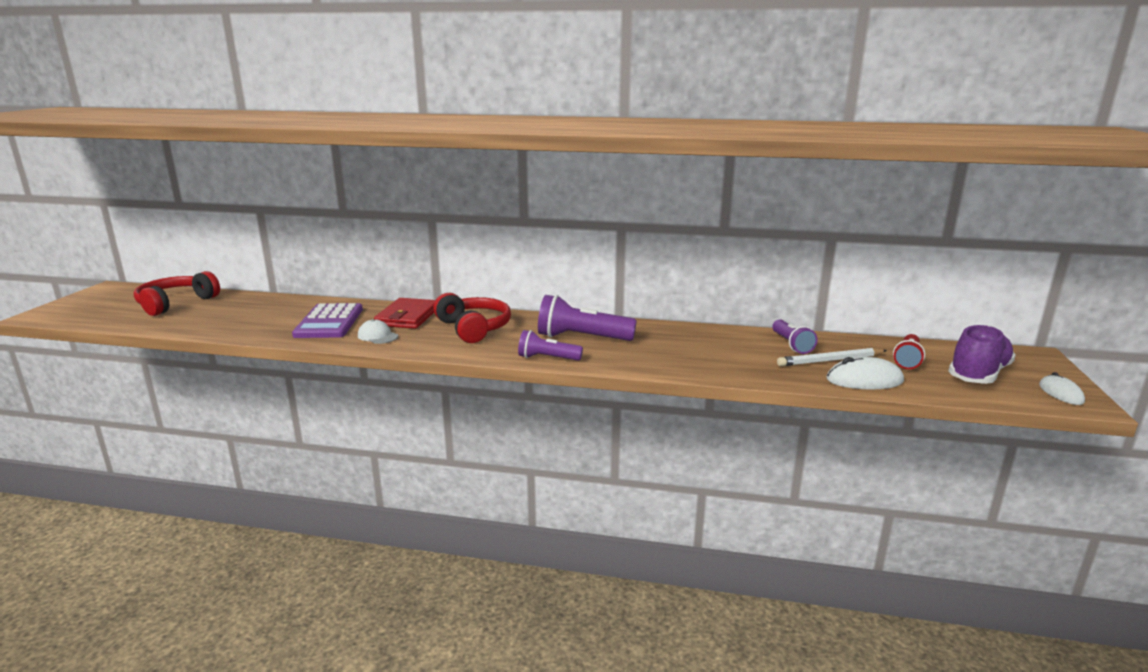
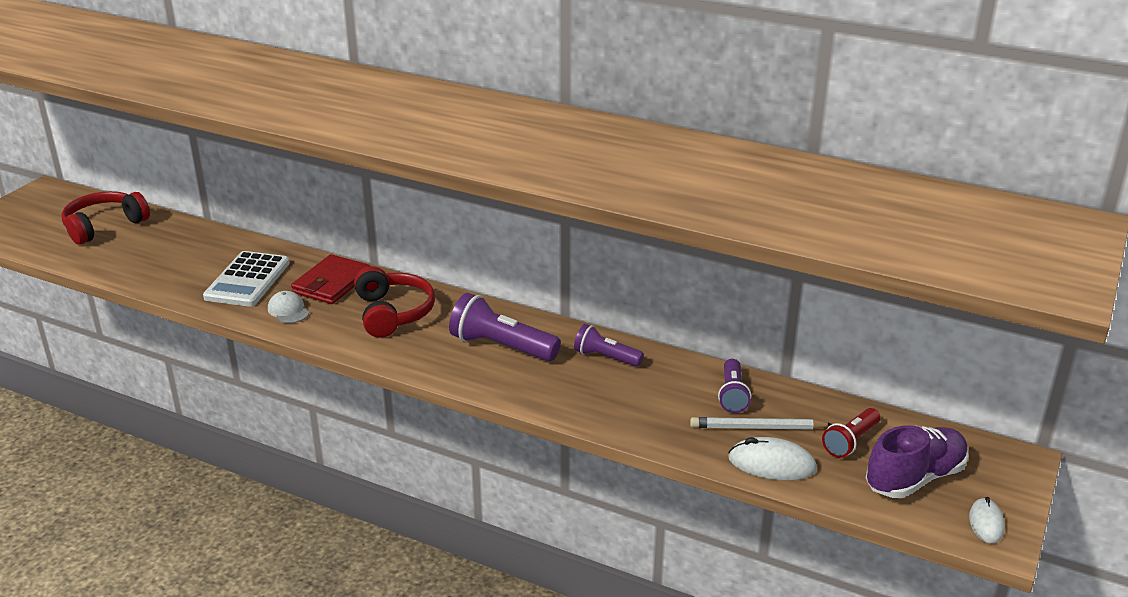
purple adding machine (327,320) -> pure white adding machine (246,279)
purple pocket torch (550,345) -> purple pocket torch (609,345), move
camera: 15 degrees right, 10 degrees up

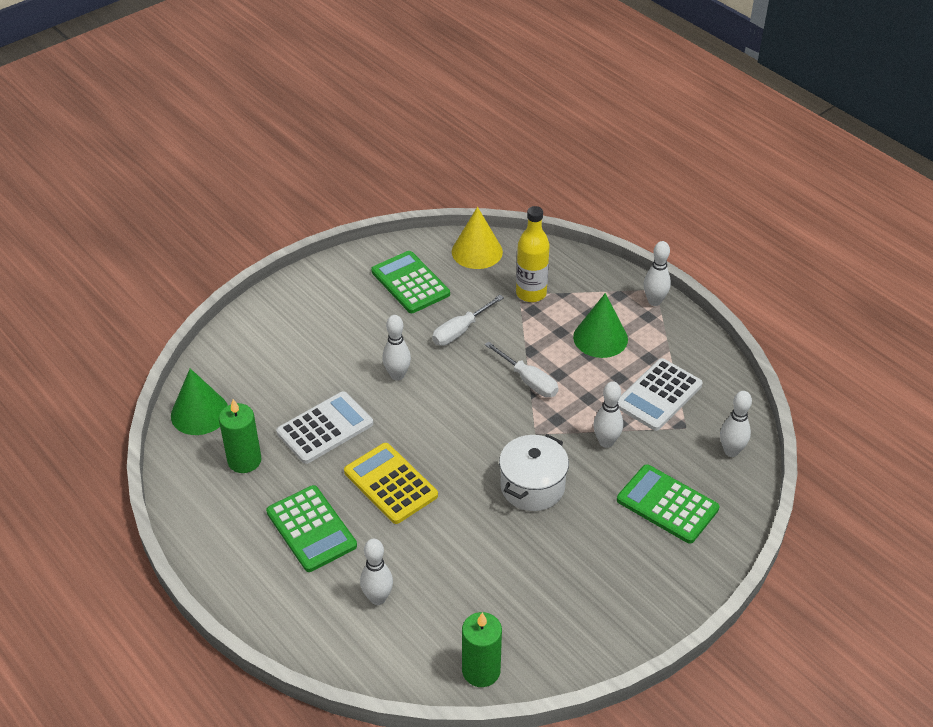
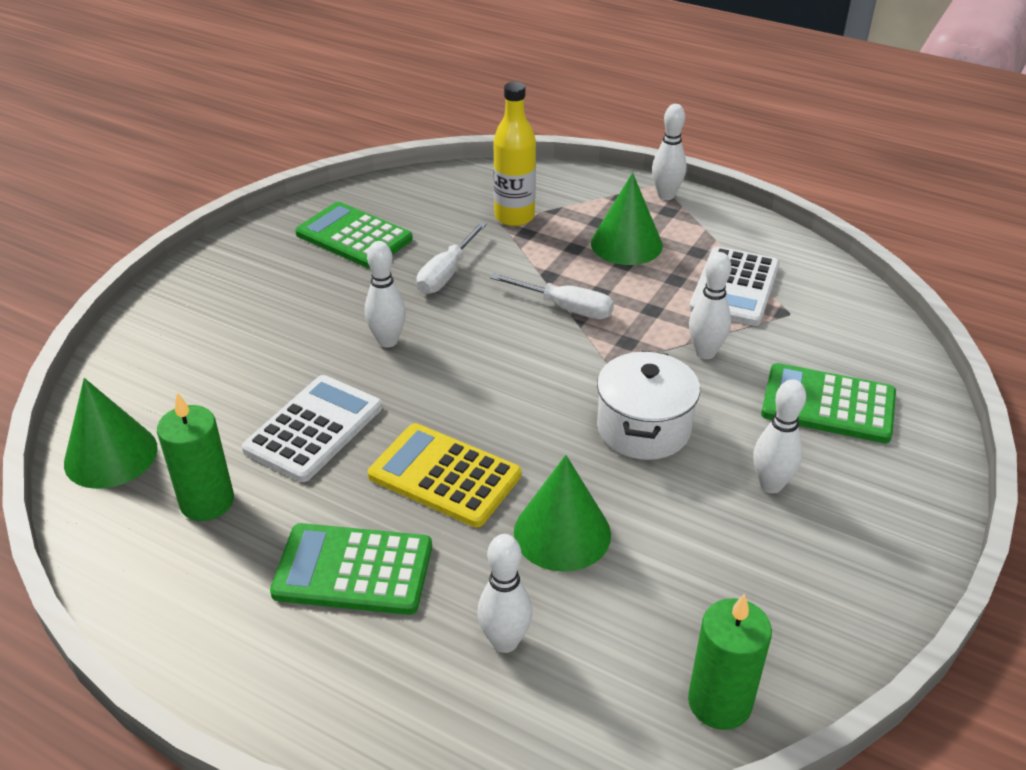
emerald adding machine (311,528) -> emerald adding machine (351,569), 150 degrees clockwise
golden cone shape (477,238) -> none
pure white bowling pin (736,424) -> pure white bowling pin (779,436), move
none -> emerald cone shape (562,513)
camera: 20 degrees left, 5 degrees down

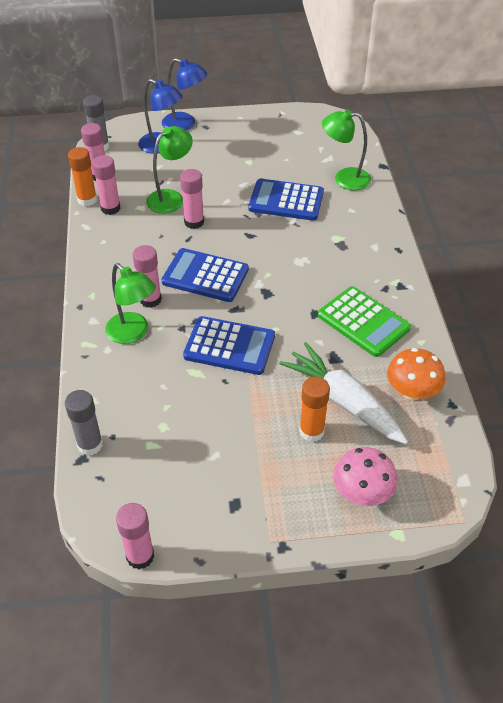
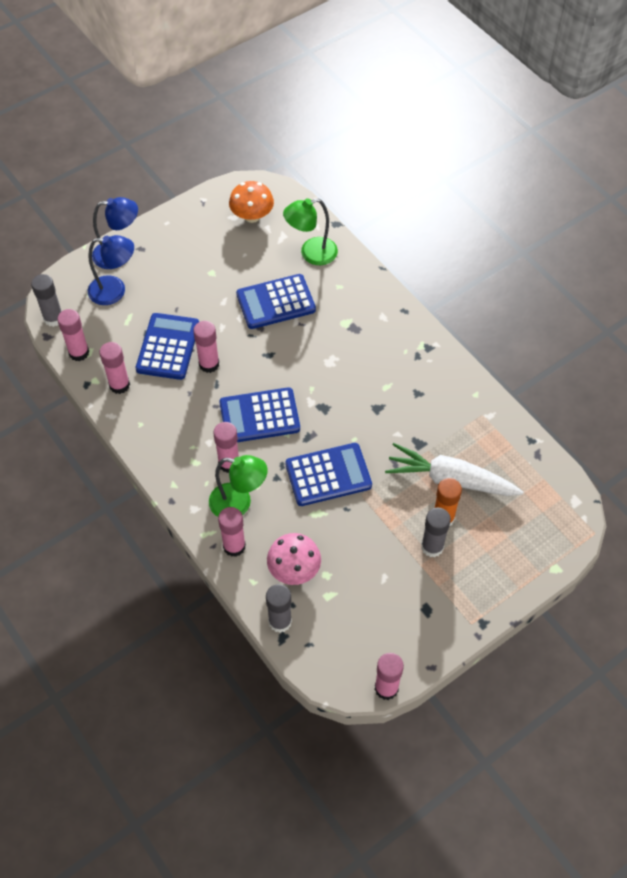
bright orange glue (82,176) -> none
emerald reading lamp (169,169) -> blue adding machine (167,346)
emerald adding machine (364,321) -> none
pink toadstool (365,476) -> pink toadstool (294,559), move
bright orange toadstool (416,374) -> bright orange toadstool (251,202), move
none -> pink glue (232,532)
none -> grey glue (436,532)
camera: 30 degrees left, 10 degrees up

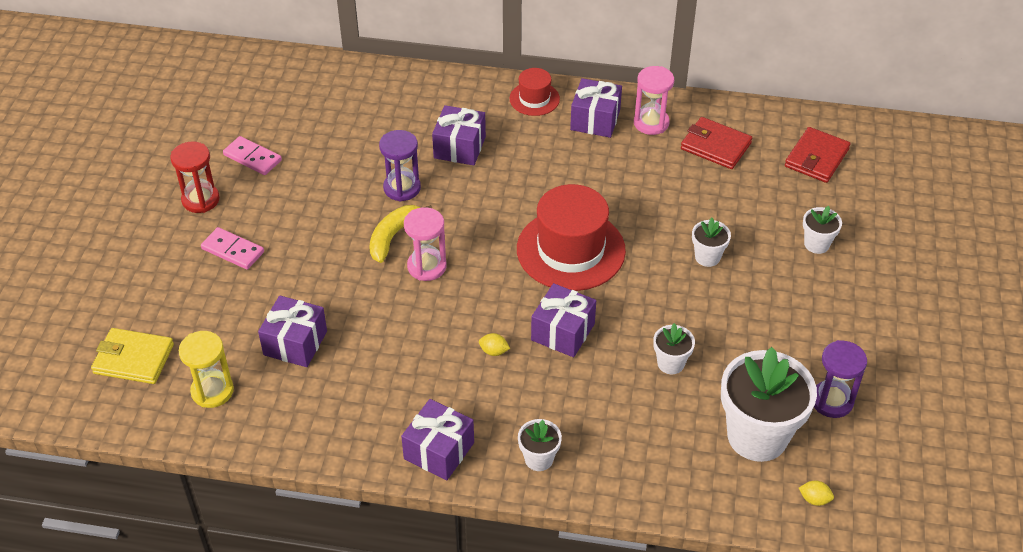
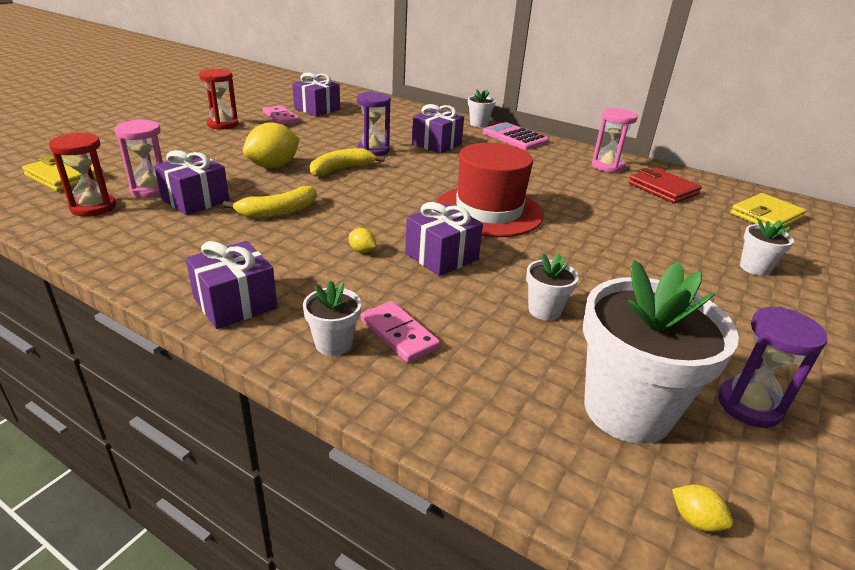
golden sand timer (206,369) -> crimson sand timer (82,174)
pink domino (232,248) -> pink domino (400,332), move
pink sand timer (425,244) -> pink sand timer (139,158), move
crimson tall hat (534,92) -> pink adding machine (515,136)
purple present (596,108) -> purple present (316,94), move
pure white plant pot (711,242) -> pure white plant pot (482,108), move
crimson card wallet (817,155) -> golden card wallet (768,211)
none -> golden banana (270,202)
none -> golden toy lemon (271,145)
camera: 20 degrees right, 15 degrees down

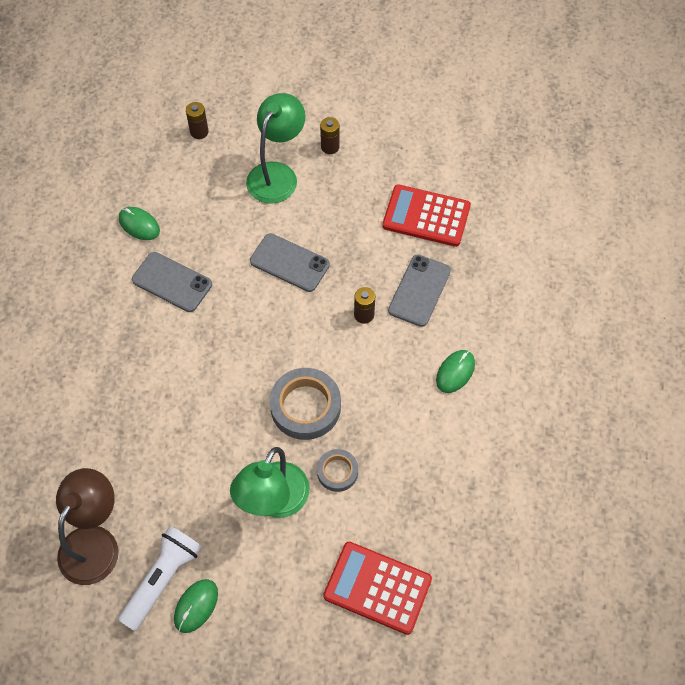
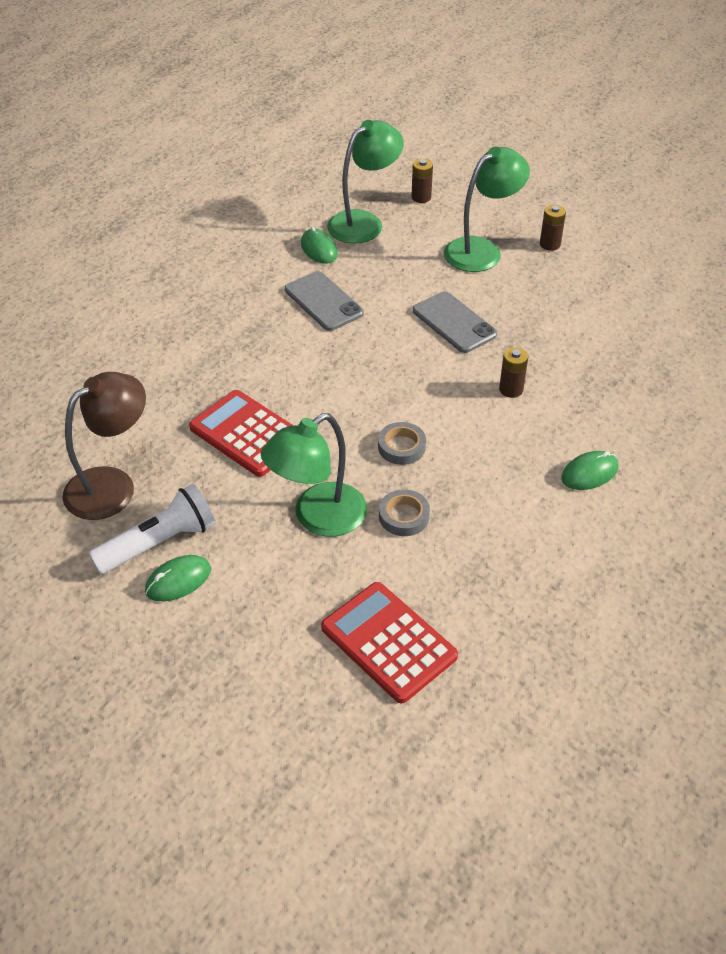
grey tape (305,404) -> grey tape (402,443), x0.57
crimson adding machine (426,215) -> crimson adding machine (241,433), move
grey smartphone (419,291) -> none
none -> emerald reading lamp (365,182)
camera: 25 degrees right, 15 degrees down

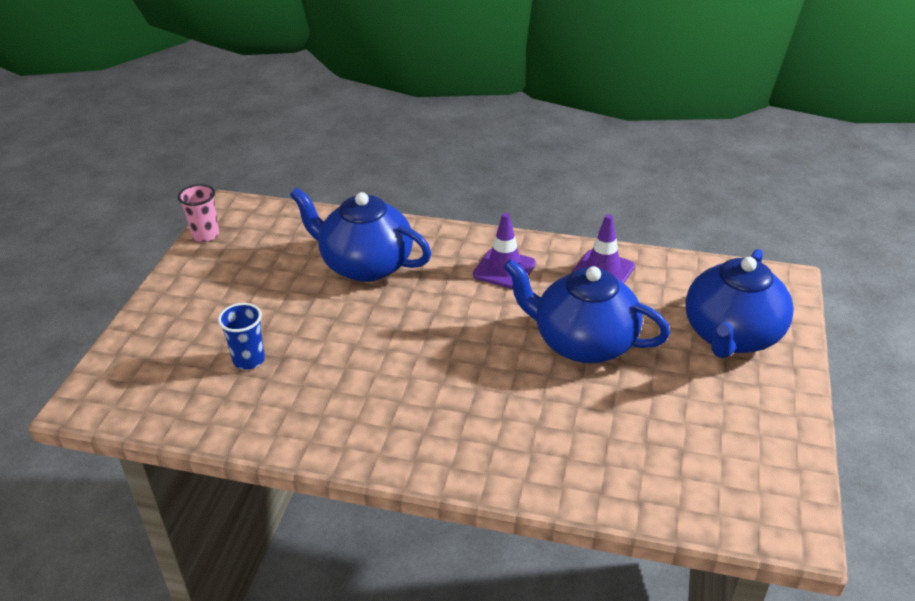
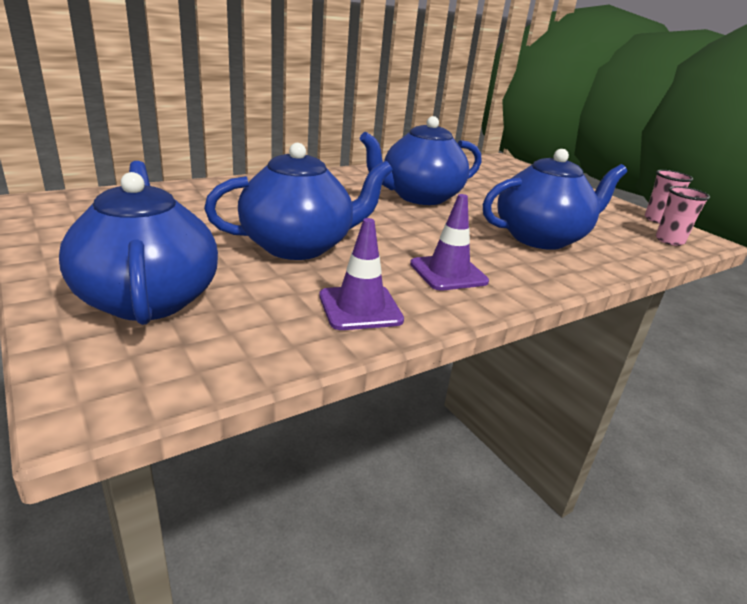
blue beaker (241,336) -> none
none -> blue china teapot (420,160)
none -> pink beaker (683,216)
camera: 130 degrees right, 10 degrees down

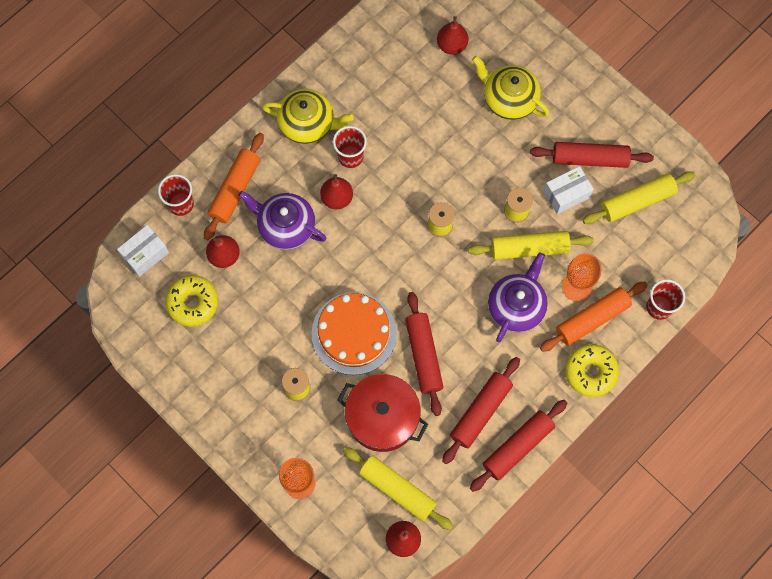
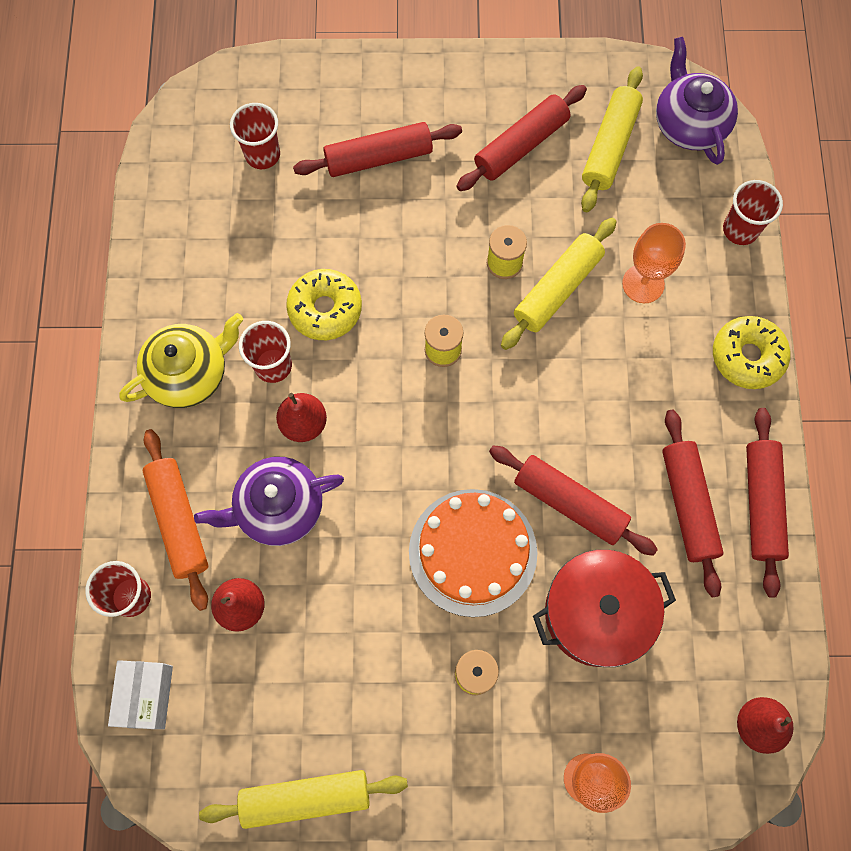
golden glazed donut (191,301) -> golden glazed donut (324,304), move
golden rolling pin (398,488) -> golden rolling pin (303,799), move
crimson toy pear (453,35) -> crimson beaker (255,136)
golden china teapot (511,88) -> crimson rolling pin (377,149)
purple china teapot (518,297) -> purple china teapot (697,101), move
bright orange rolling pin (593,317) -> none
pure white box (569,190) -> none
camera: 45 degrees left, 0 degrees up

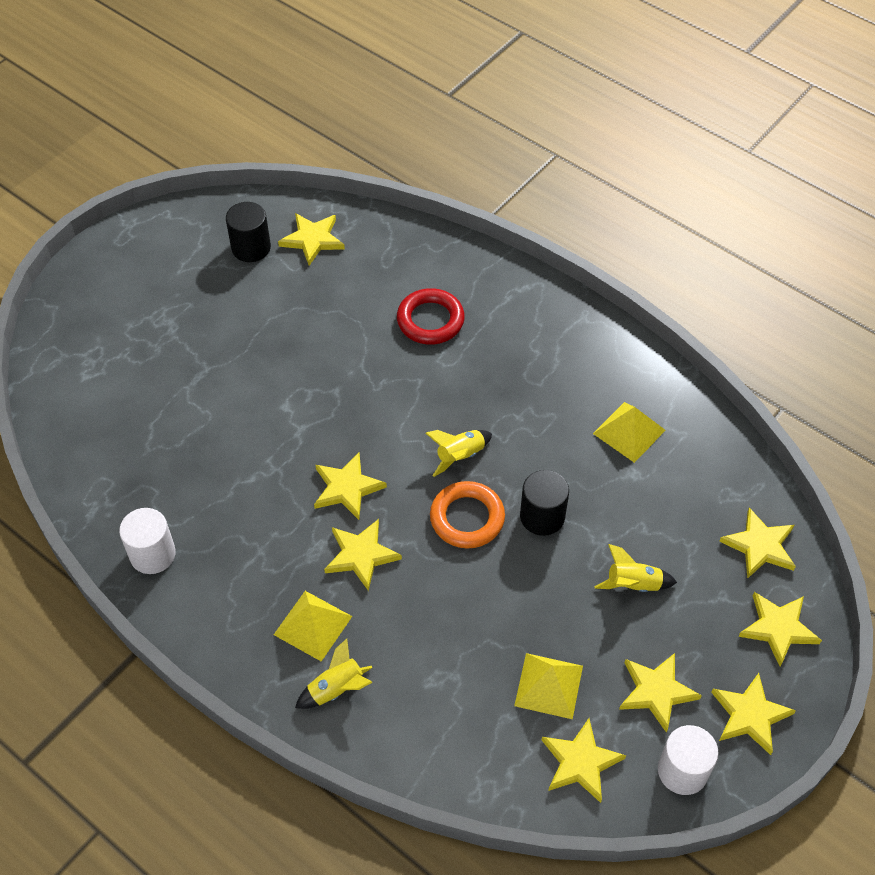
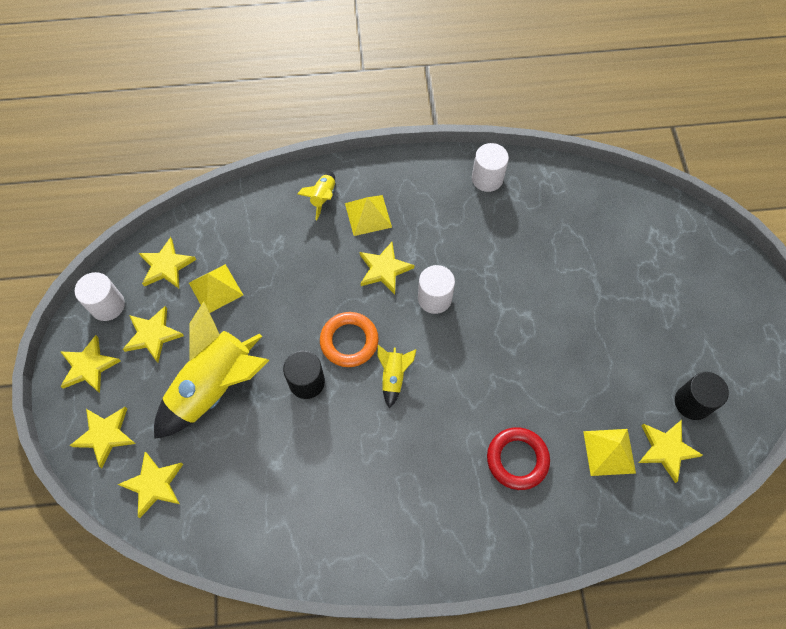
golden star shape (350,486) -> pure white cylinder (436,289)
golden solid pyramid (629,432) -> golden solid pyramid (609,452), move
golden rocket (635,568) -> golden rocket (212,370), x2.23
camera: 135 degrees right, 10 degrees up

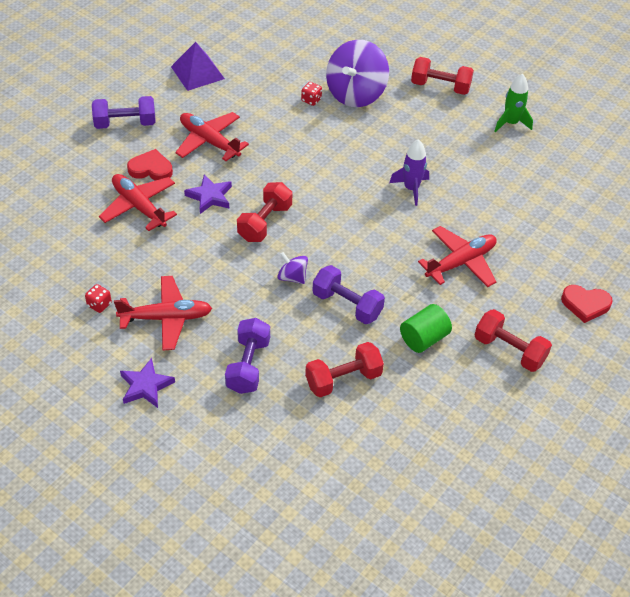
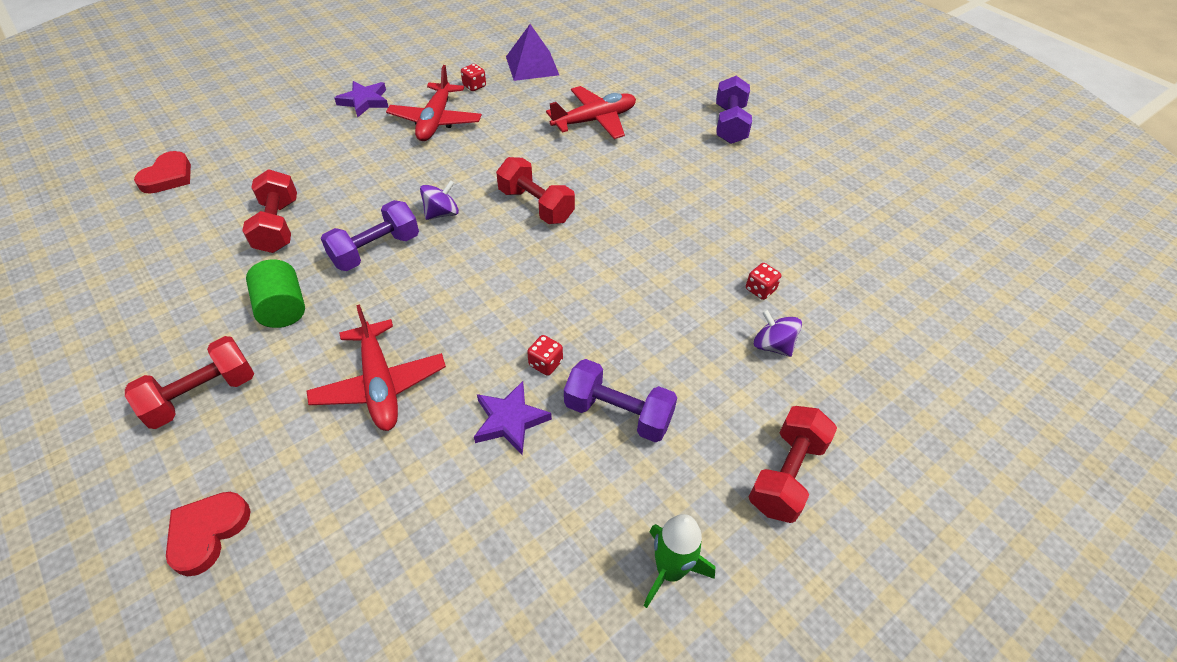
crimson love heart (150,165) -> crimson love heart (162,172), move
purple solid pyramid (198,66) -> purple solid pyramid (532,52), move
crimson toy plane (212,136) -> none
purple star shape (208,194) -> purple star shape (513,418), move
purple free weight (247,356) -> purple free weight (620,400), move
purple whirligig (357,73) -> purple whirligig (778,333), x0.48
purple rocket (409,172) -> crimson die (545,355)
camera: 105 degrees right, 0 degrees up

